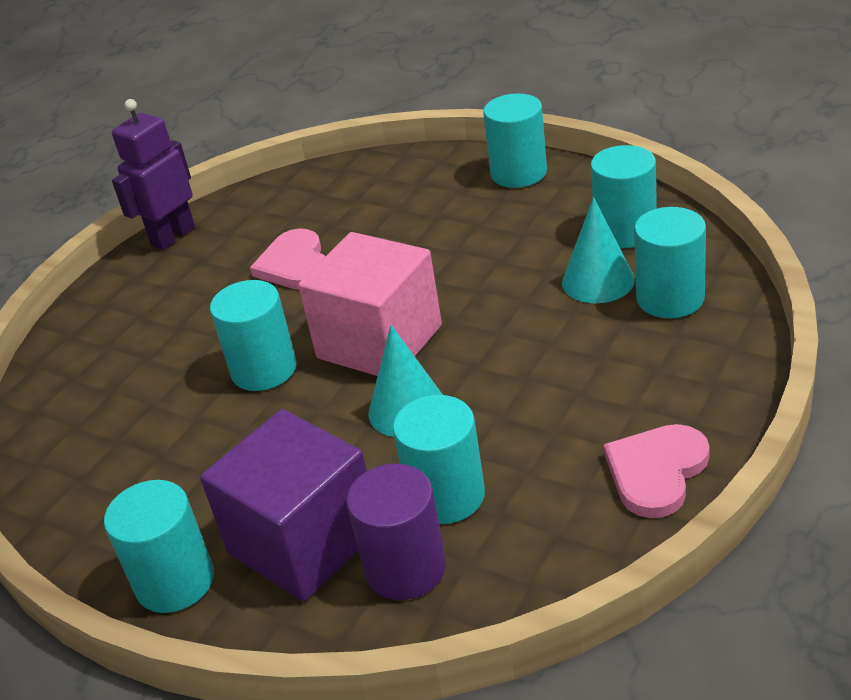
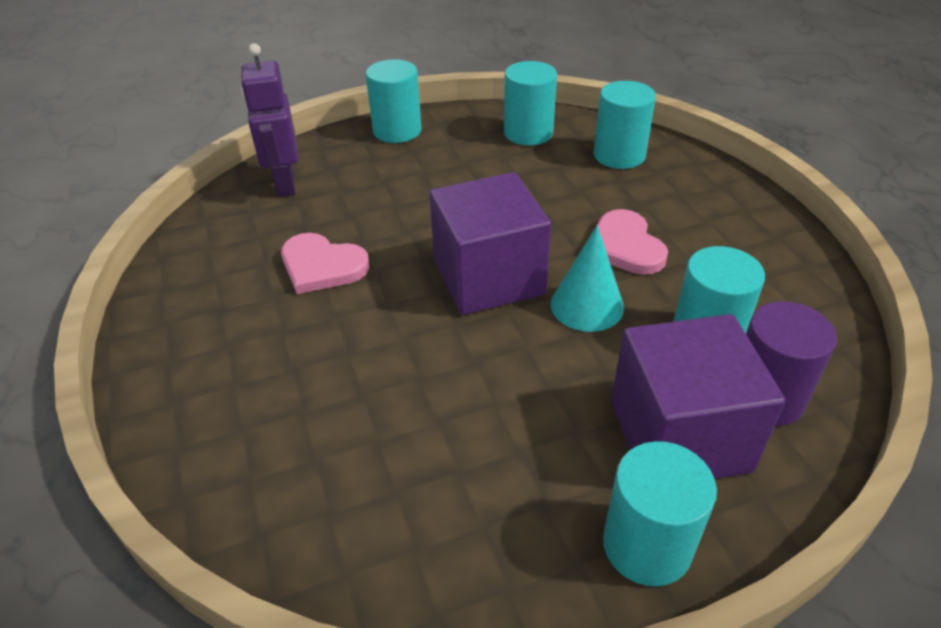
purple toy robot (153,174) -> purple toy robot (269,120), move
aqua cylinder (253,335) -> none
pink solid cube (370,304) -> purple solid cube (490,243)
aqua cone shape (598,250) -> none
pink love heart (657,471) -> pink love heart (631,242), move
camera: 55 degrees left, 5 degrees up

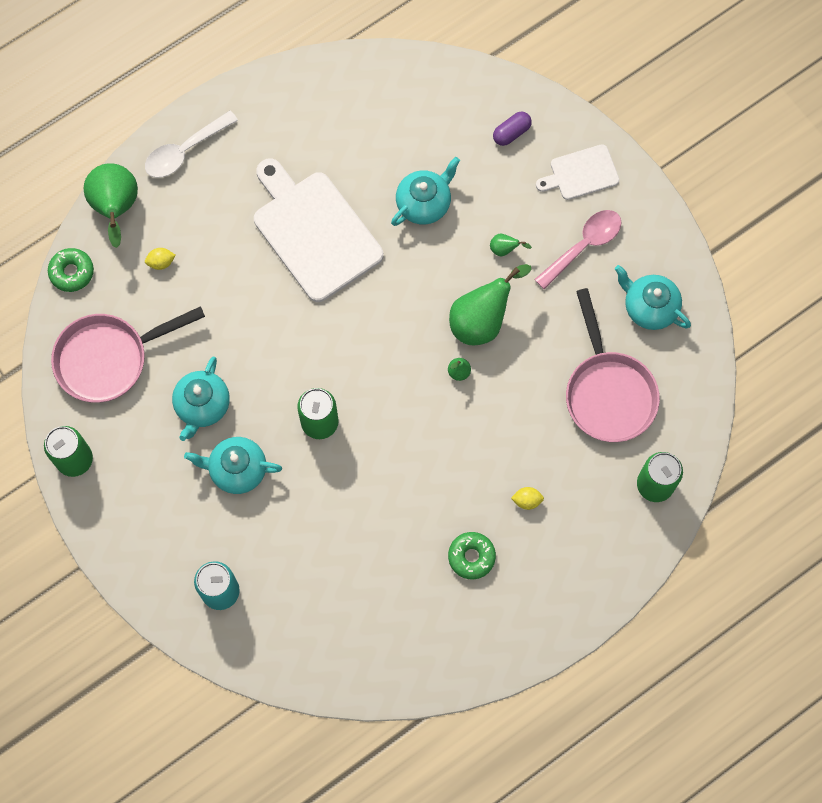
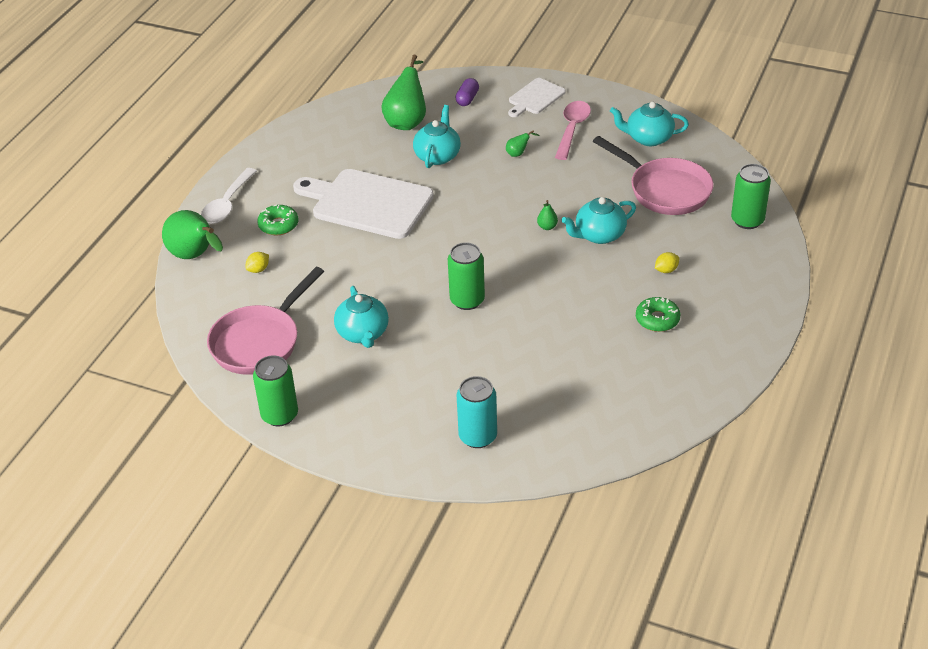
emerald glazed donut (71,270) -> emerald glazed donut (277,219), move
aqua china teapot (233,465) -> aqua china teapot (599,220), move
emerald toy pear (490,305) -> emerald toy pear (403,92), move
camera: 30 degrees left, 30 degrees down

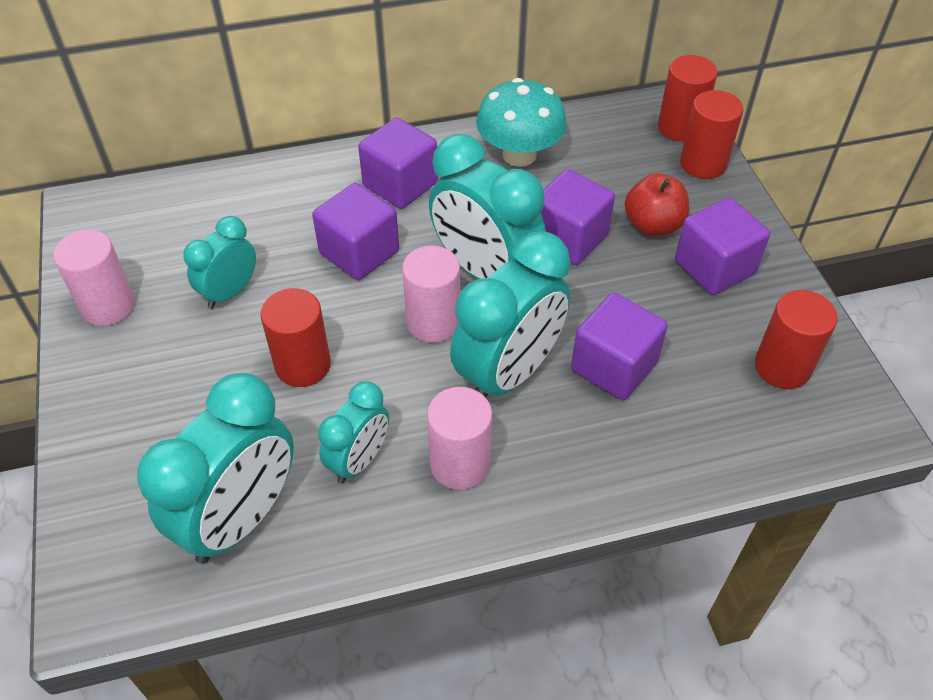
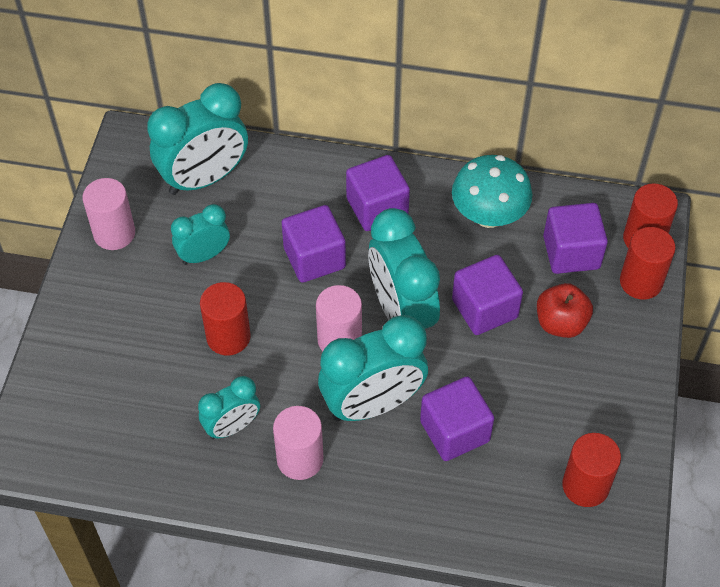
aqua alarm clock (215,468) -> aqua alarm clock (197,139), move
purple solid cube (722,246) -> purple solid cube (575,238), move
camera: 25 degrees right, 5 degrees up

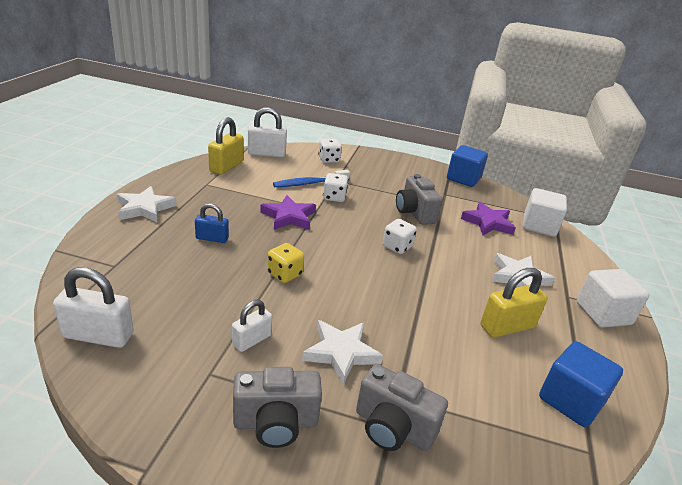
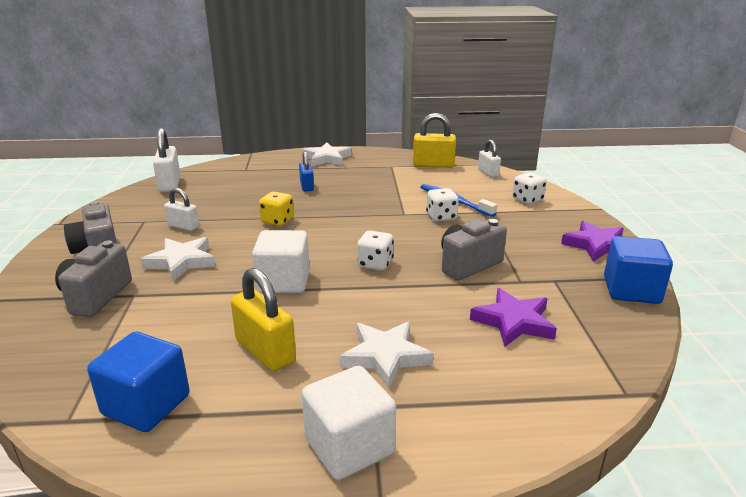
pure white small lock (267,132) -> pure white small lock (489,158), x0.63
purple star shape (288,212) -> purple star shape (592,241), move
pure white solid cube (545,212) -> pure white solid cube (281,261), move
camera: 75 degrees right, 5 degrees down

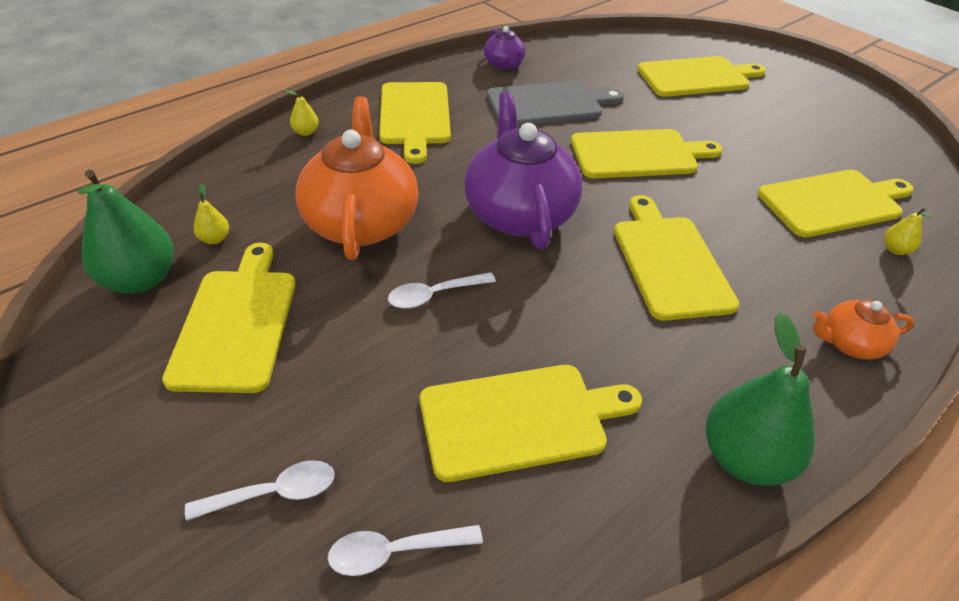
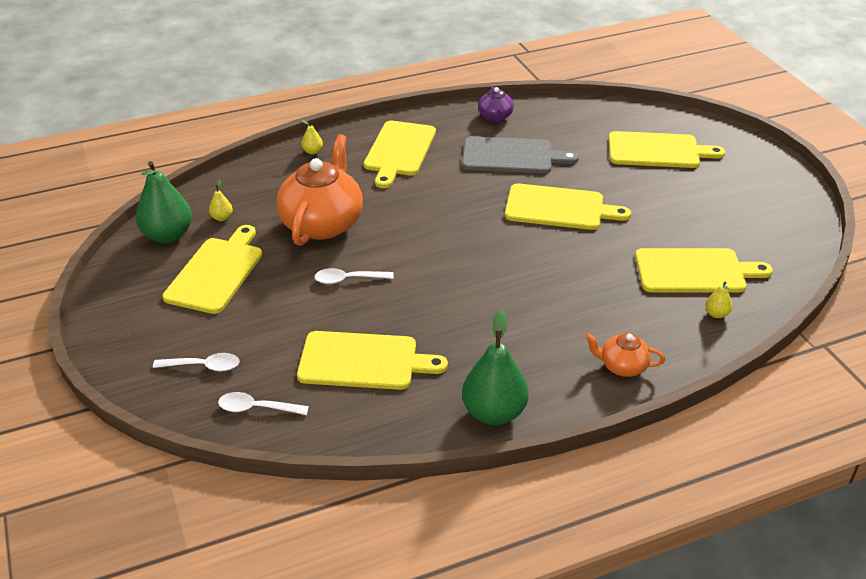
purple china teapot (523,170) -> none
golden cutting board (676,258) -> none
camera: 20 degrees right, 5 degrees down

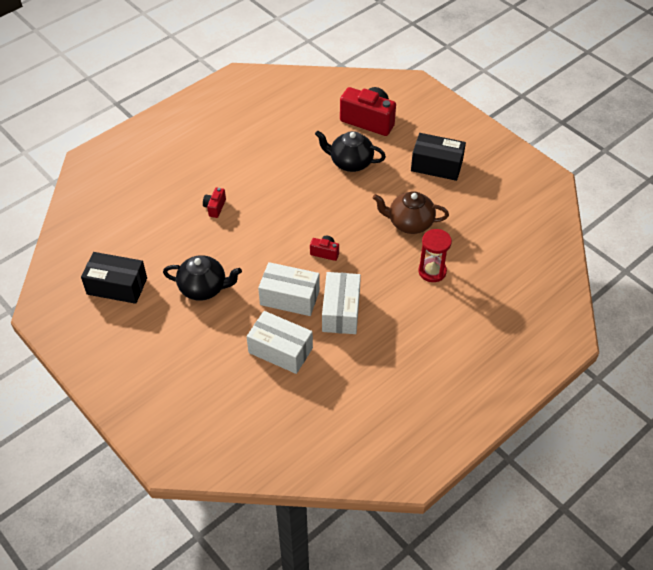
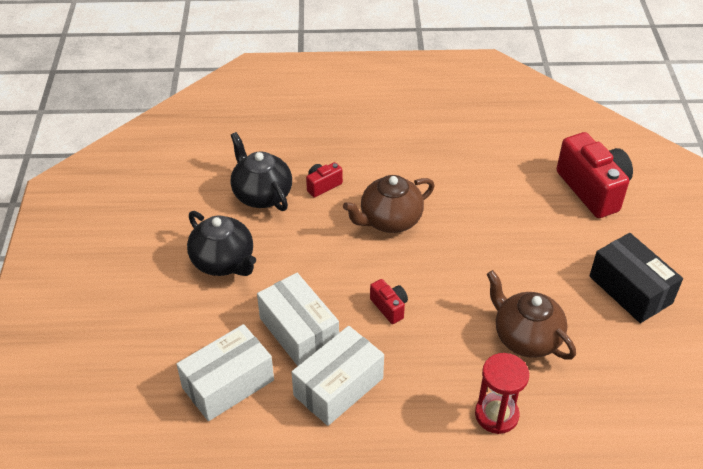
black box (114,278) -> none
pure white box (279,342) -> pure white box (225,372), 75 degrees clockwise
black china teapot (350,151) -> black china teapot (261,171), move
none -> russet china teapot (389,204)
camera: 40 degrees right, 5 degrees down

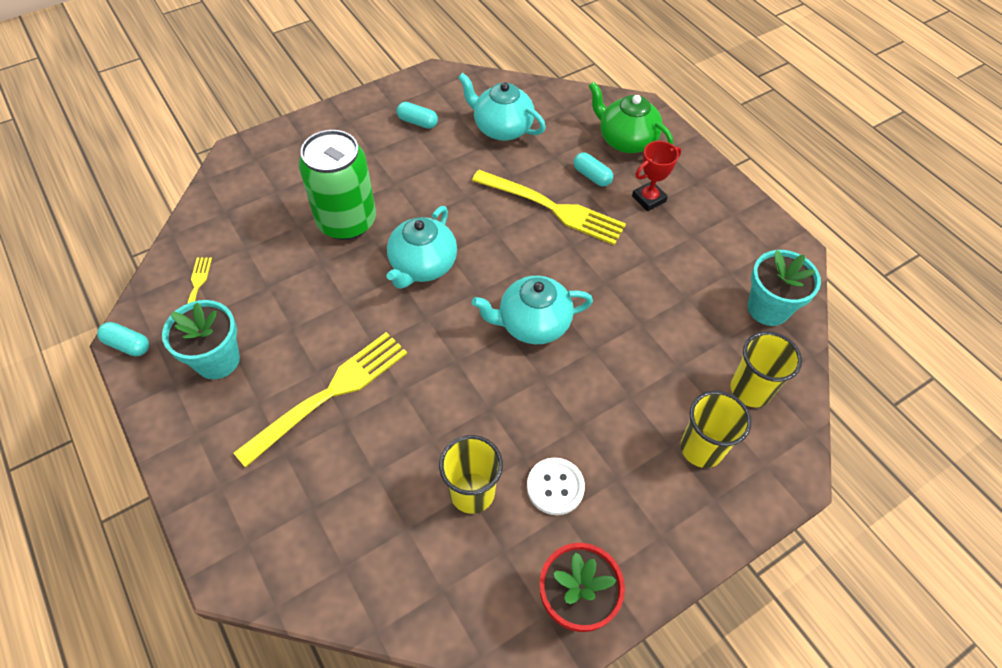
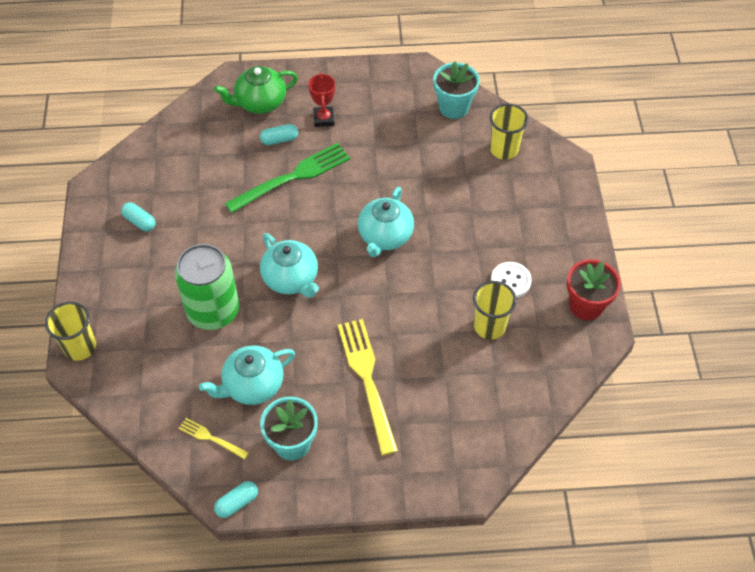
aqua pill shape (417,115) -> aqua pill shape (138,216), 75 degrees clockwise
aqua china teapot (502,107) -> aqua china teapot (247,375), move
golden dinner fork (549,207) -> emerald dinner fork (287,178)
golden beaker (716,429) -> golden beaker (70,331), move
camera: 60 degrees left, 0 degrees up

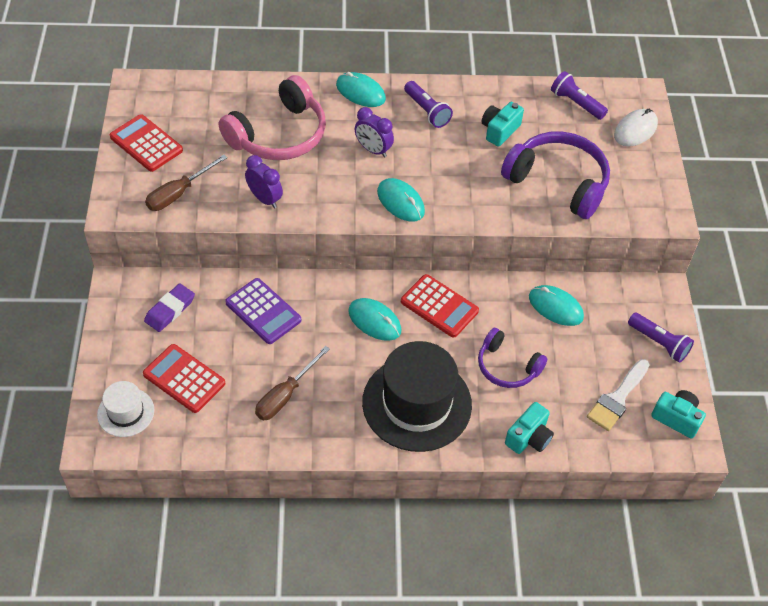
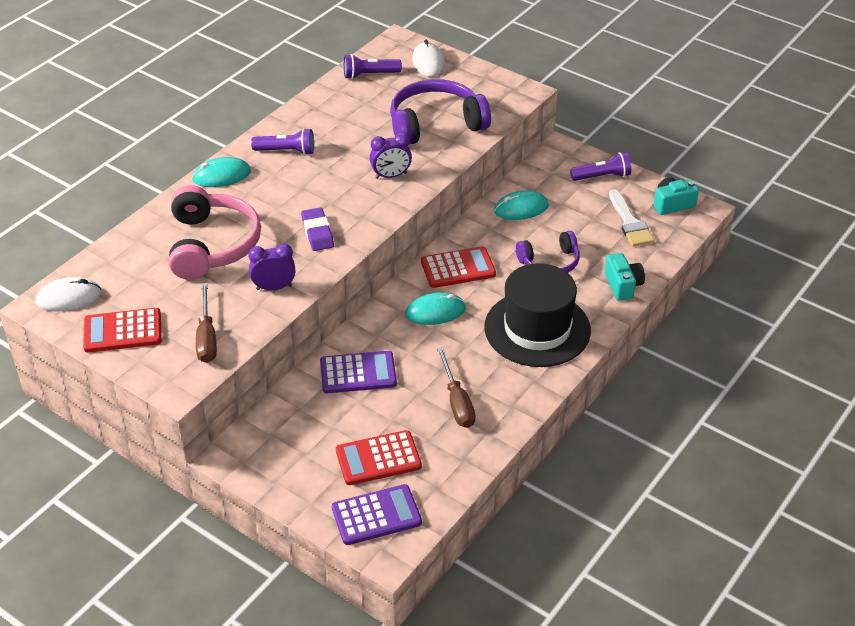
pure white tall hat (125,409) -> purple adding machine (377,514)
purple pencil eraser (169,307) -> purple pencil eraser (317,229), move
purple alarm clock (374,132) -> purple alarm clock (391,155), move
aqua mouse (401,200) -> none
aqua compact camera (502,124) -> none
none -> pure white mouse (68,294)
camera: 50 degrees left, 10 degrees down

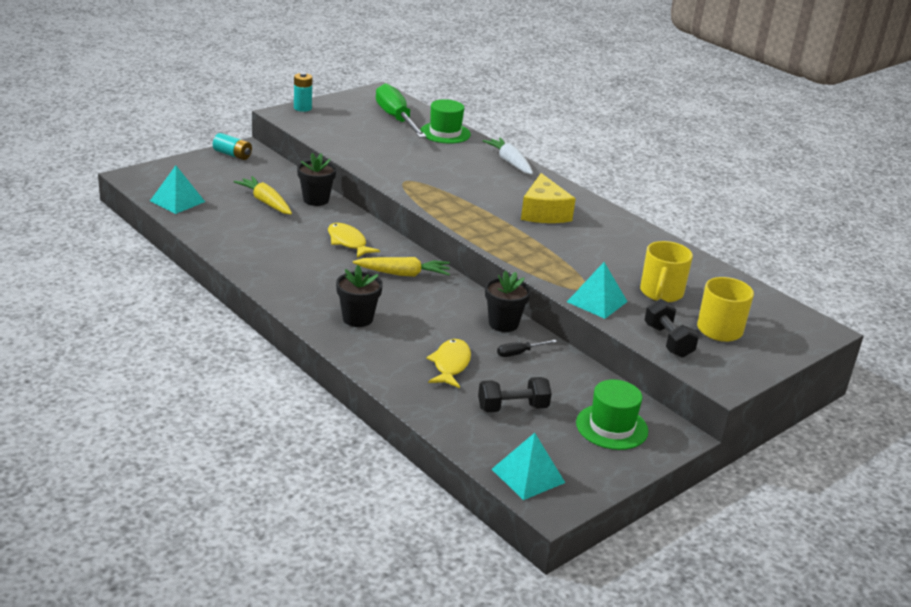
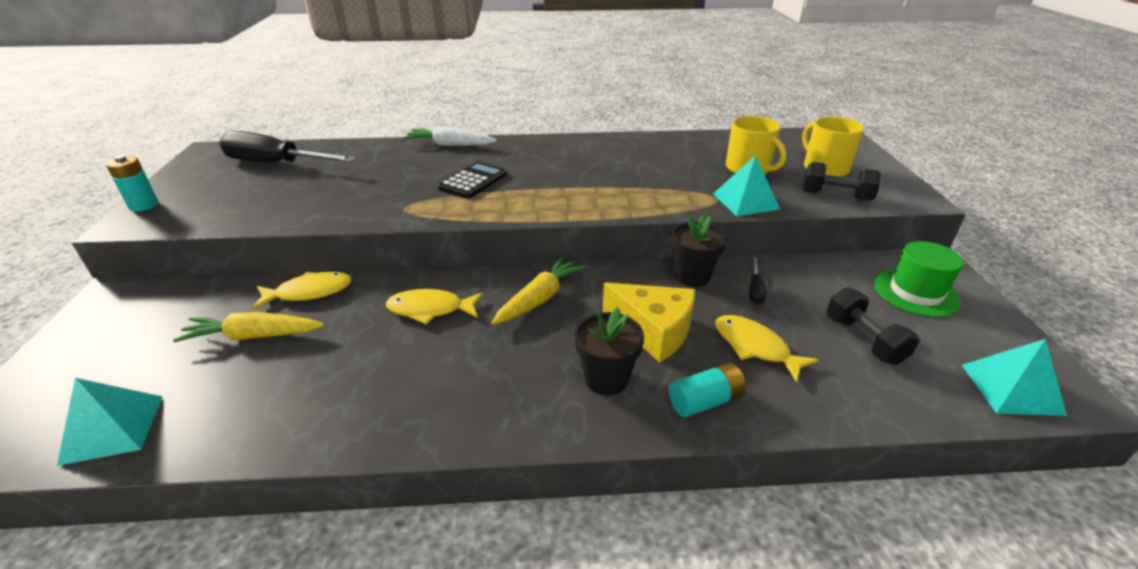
aqua power cell (232,146) -> aqua power cell (707,390), move
black plant pot (316,179) -> golden fish figure (302,291)
emerald flat screwdriver (401,110) -> black flat screwdriver (287,146)
emerald tall hat (445,121) -> none
black free weight (515,394) -> black free weight (873,326), 45 degrees counterclockwise
golden piece of cheese (548,198) -> golden piece of cheese (649,323), move
none -> black adding machine (472,180)
camera: 50 degrees left, 5 degrees up

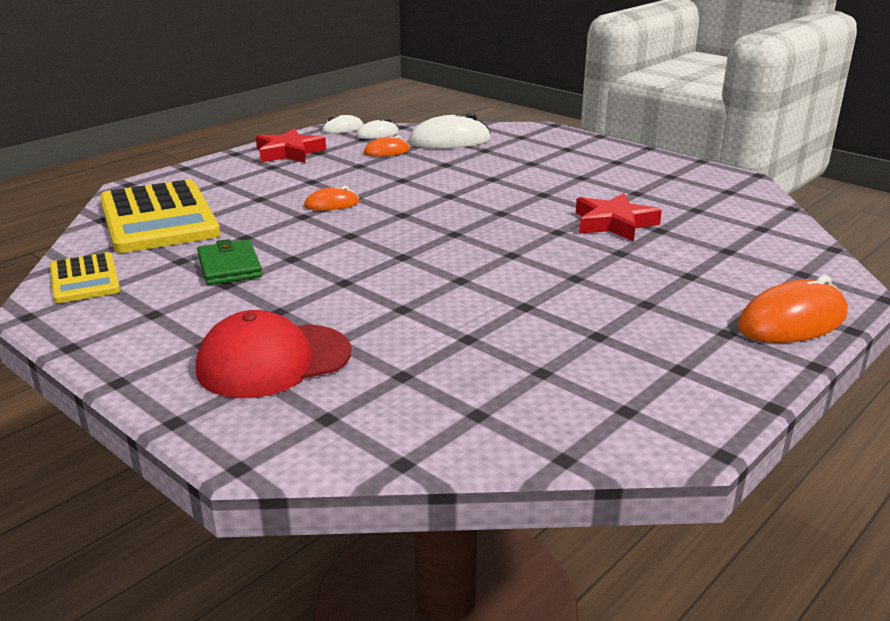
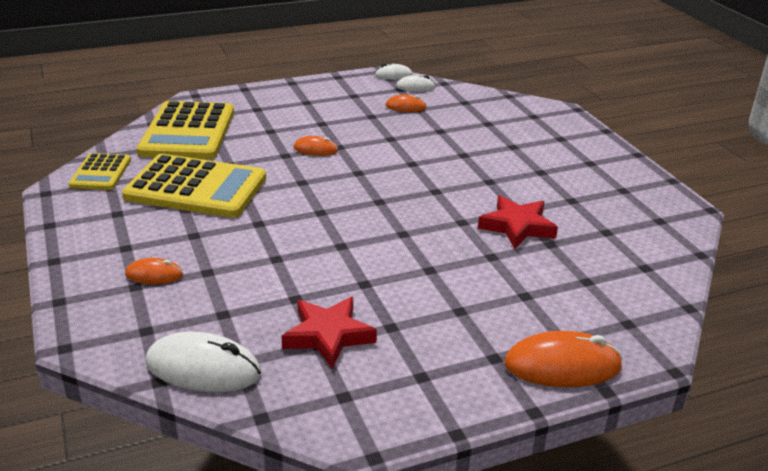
crimson cap (273,354) -> bright orange mouse (154,271)
emerald card wallet (229,262) -> golden adding machine (194,186)
crimson star shape (291,145) -> crimson star shape (329,333), move
pure white mouse (450,131) -> pure white mouse (203,362), move
camera: 25 degrees right, 5 degrees up

